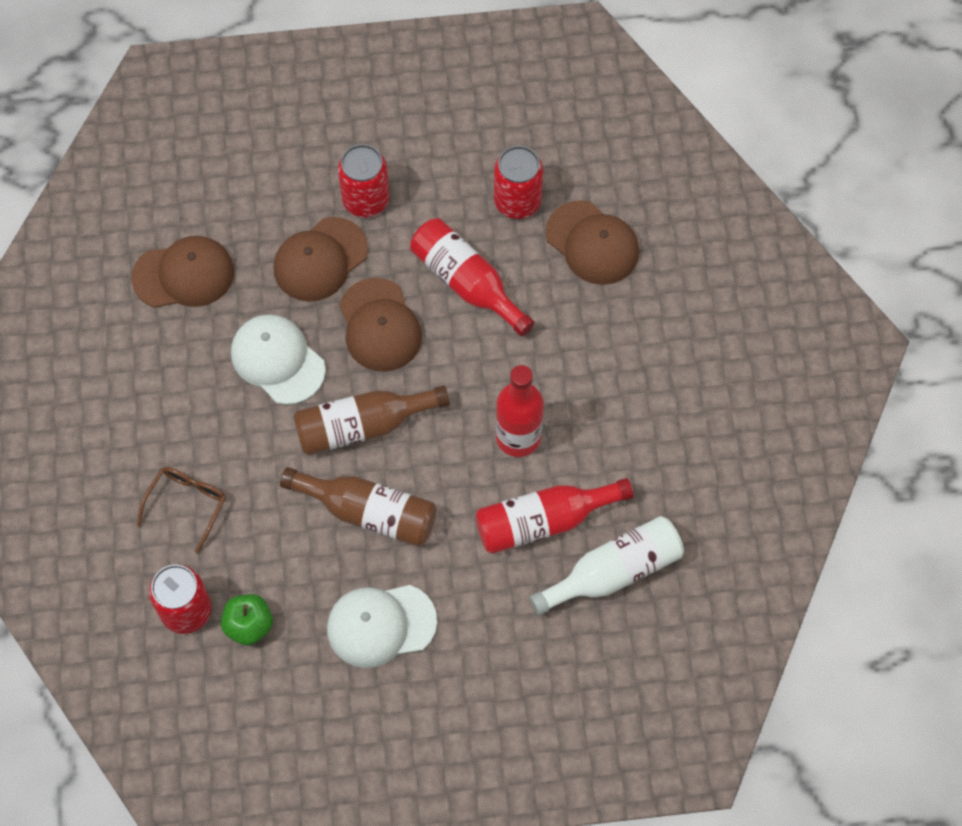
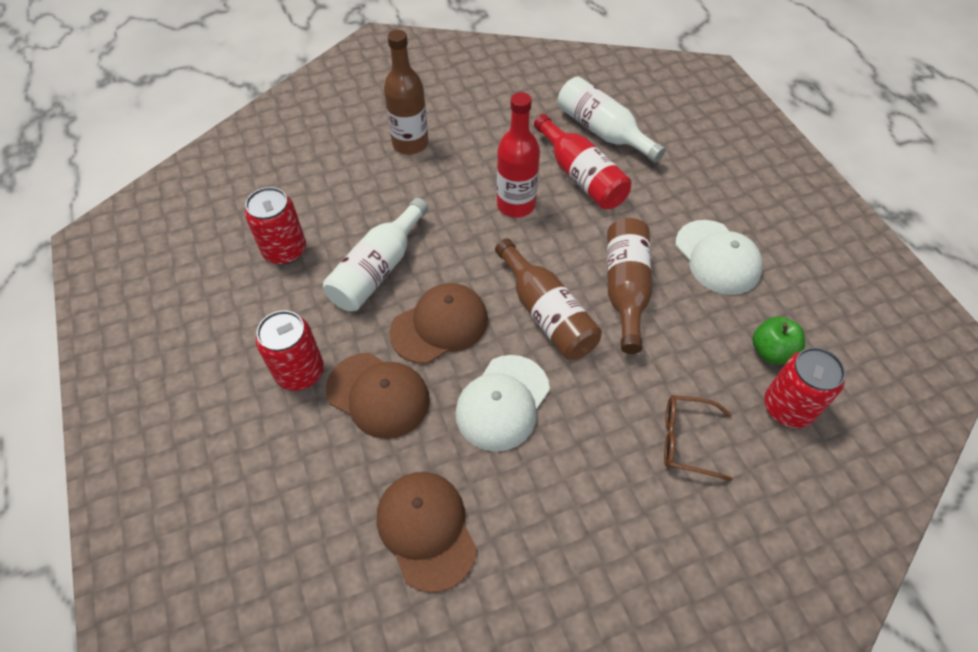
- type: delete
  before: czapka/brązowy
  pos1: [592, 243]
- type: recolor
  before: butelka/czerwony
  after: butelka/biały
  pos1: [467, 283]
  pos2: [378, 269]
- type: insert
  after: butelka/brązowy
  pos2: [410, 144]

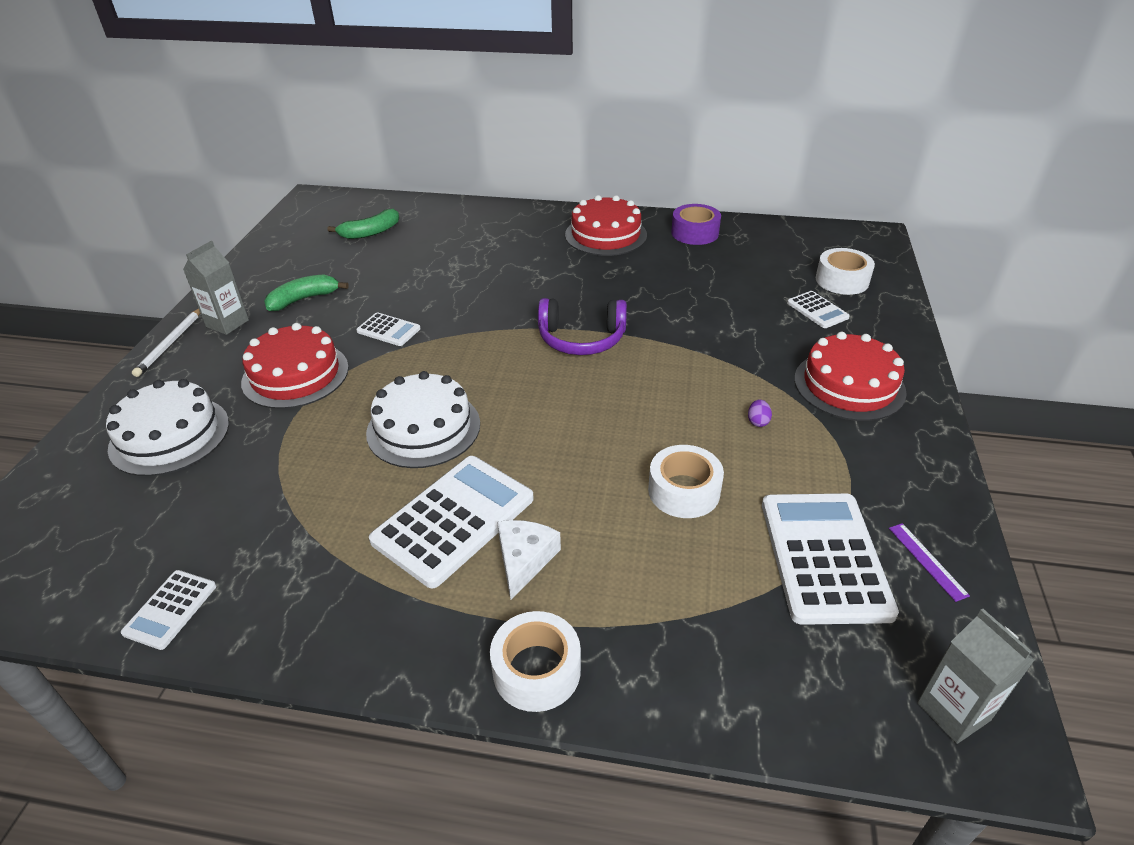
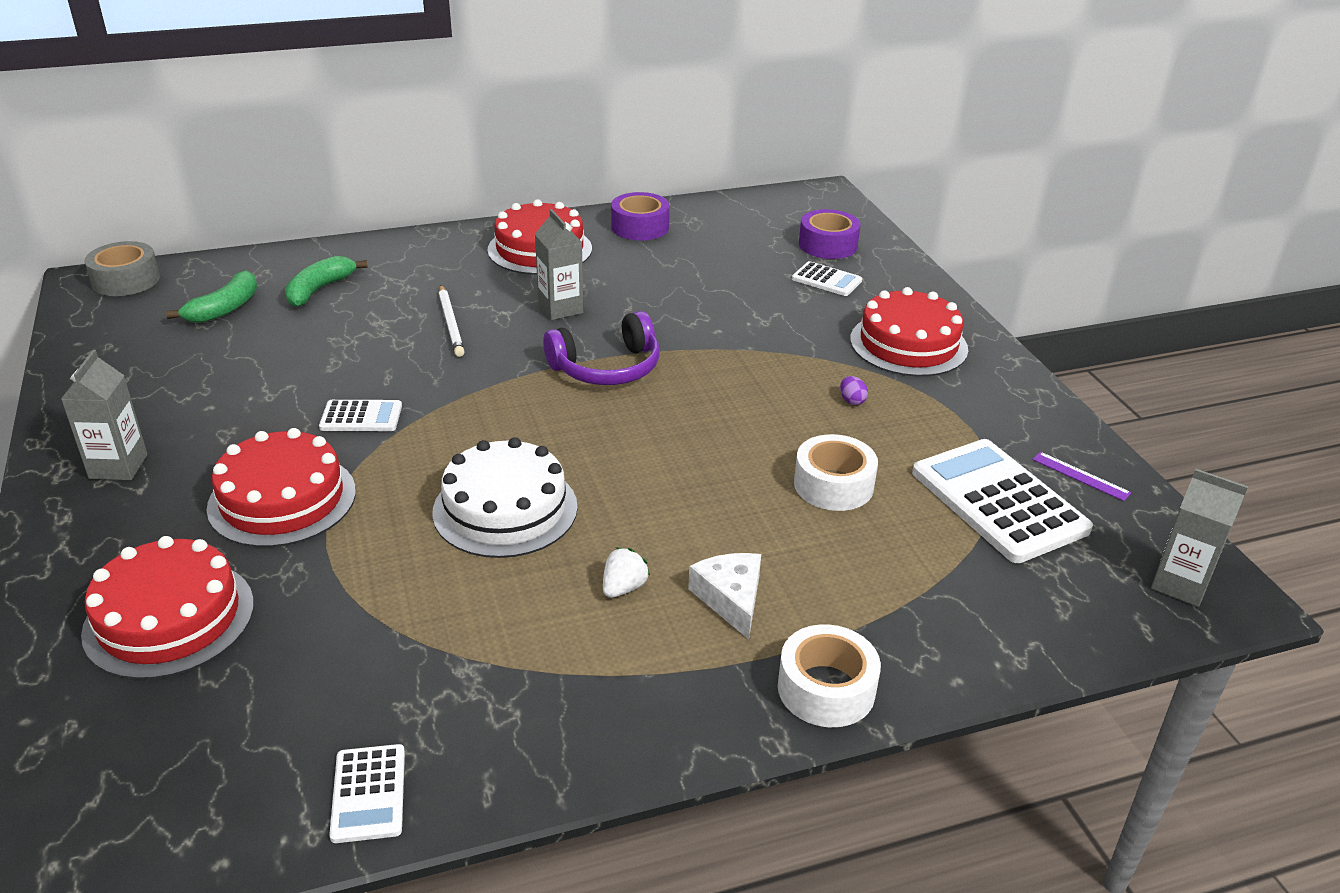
- type: recolor
  before: taśma klejąca/biały
  after: taśma klejąca/fioletowy
  pos1: [842, 280]
  pos2: [828, 245]
- type: move
  before: banan/zielony
  pos1: [304, 299]
  pos2: [319, 290]
- type: move
  before: ołówek/biały
  pos1: [171, 343]
  pos2: [451, 323]
- type: recolor
  before: tort/biały
  after: tort/czerwony
  pos1: [169, 435]
  pos2: [169, 618]
- type: replace
  before: kalkulator/biały
  after: truskawka/biały
  pos1: [454, 520]
  pos2: [623, 588]
- type: insert
  after: karton mleka/szary
  pos2: [560, 309]
- type: insert
  after: taśma klejąca/szary
  pos2: [126, 280]

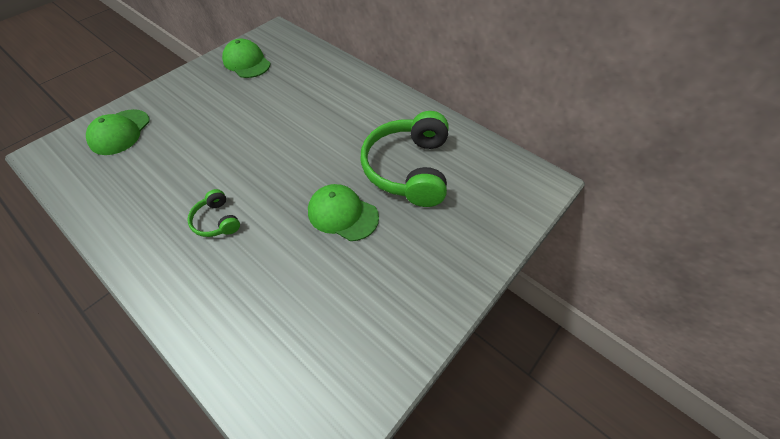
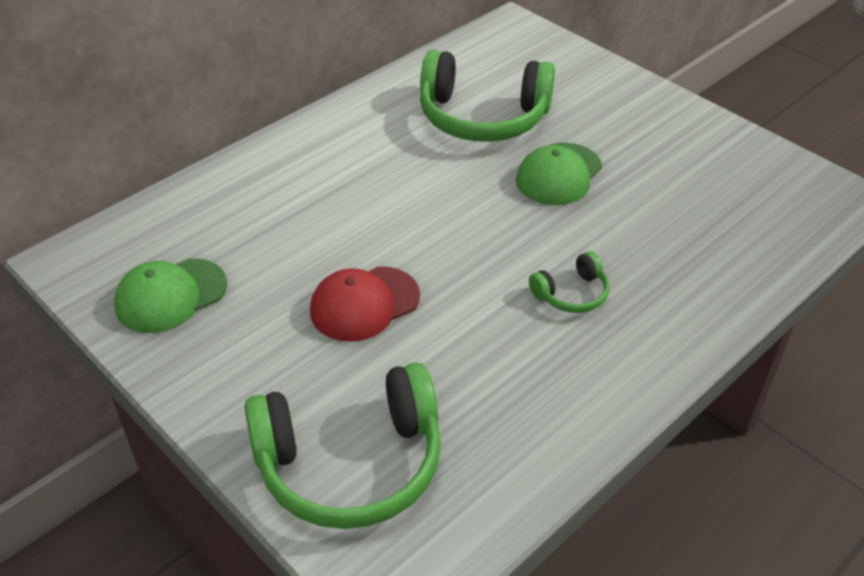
- type: replace
  before: czapka/zielony
  after: słuchawki/zielony
  pos1: [120, 132]
  pos2: [351, 464]
- type: insert
  after: czapka/czerwony
  pos2: [364, 304]

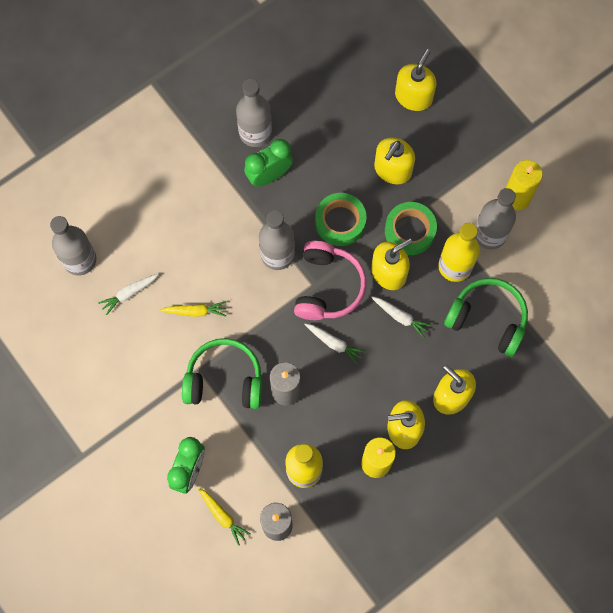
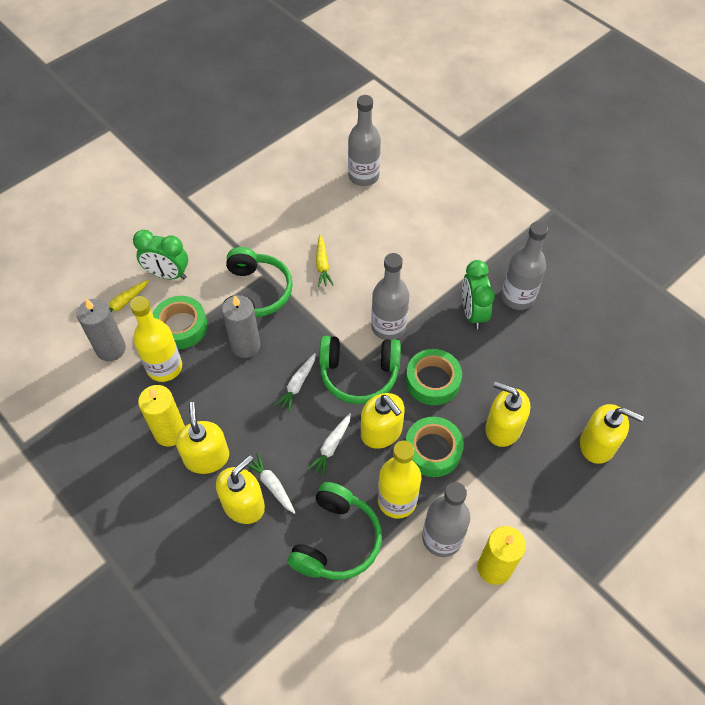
- type: rotate
  before: budzik/zielony
  pos1: [269, 175]
  pos2: [473, 313]
  turn: -150
- type: recolor
  before: słuchawki/różowy
  after: słuchawki/zielony
  pos1: [327, 286]
  pos2: [359, 374]
- type: move
  before: marchewka/biały
  pos1: [129, 293]
  pos2: [272, 485]
- type: insert
  after: taśma klejąca/zielony
  pos2: [181, 326]

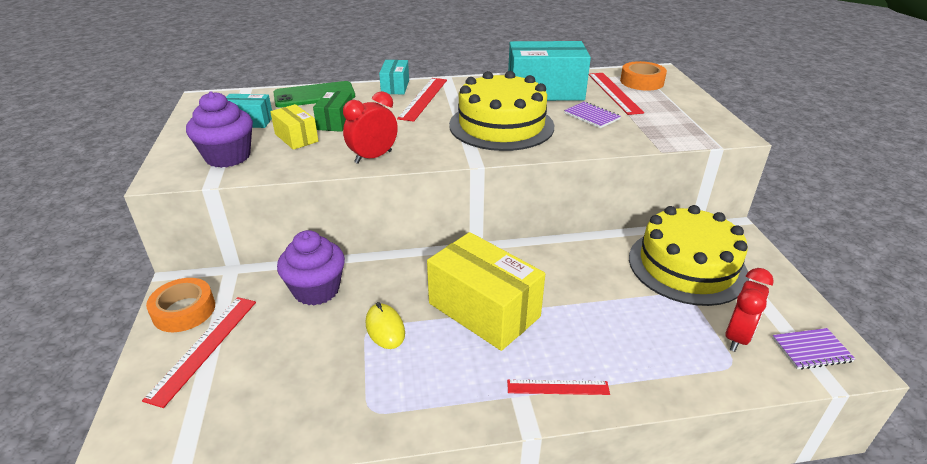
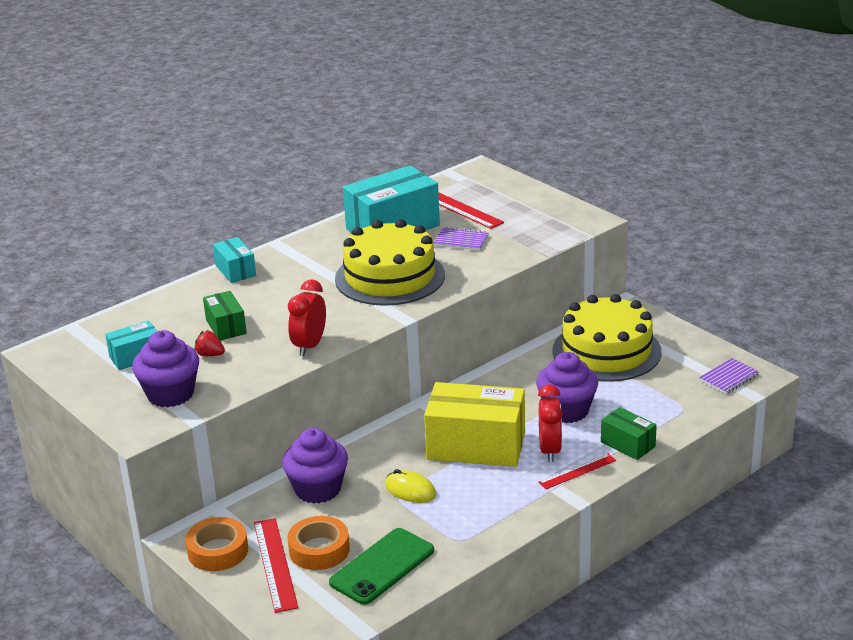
- type: move
  before: taśma klejąca/pomarańczowy
  pos1: [642, 82]
  pos2: [319, 550]
- type: delete
  before: linijka/czerwony
  pos1: [423, 98]
- type: move
  before: telefon/zielony
  pos1: [314, 95]
  pos2: [382, 566]
- type: replace
  before: pudełko/żółty
  after: truskawka/czerwony
  pos1: [296, 138]
  pos2: [210, 355]
- type: move
  before: budzik/czerwony
  pos1: [737, 337]
  pos2: [550, 450]
- type: insert
  after: muffinka/fioletowy
  pos2: [567, 411]
- type: insert
  after: pudełko/zielony
  pos2: [628, 444]

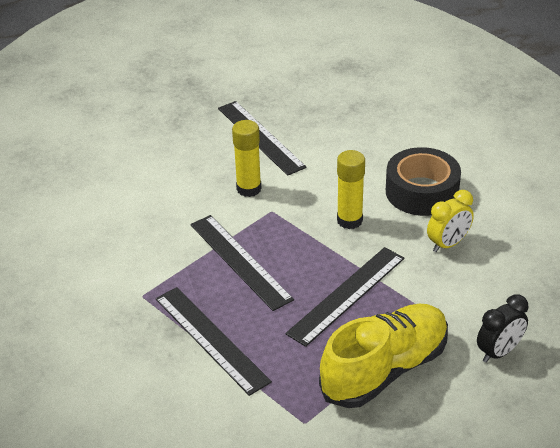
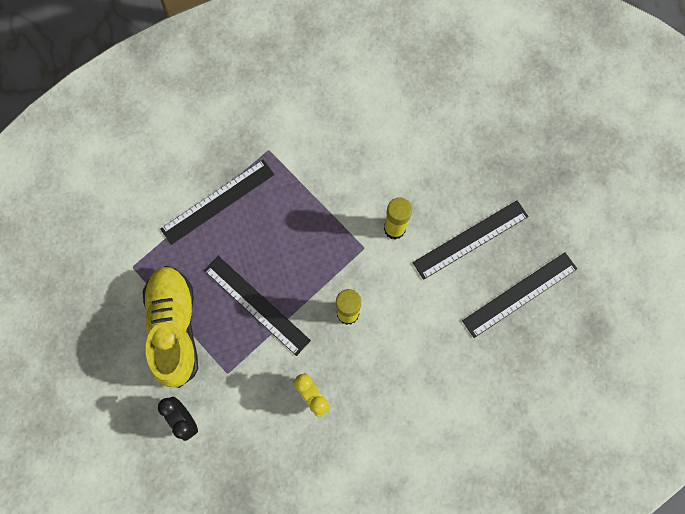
- type: delete
  before: taśma klejąca/czarny
  pos1: [422, 192]
- type: move
  before: linijka/czarny
  pos1: [240, 261]
  pos2: [520, 294]
- type: rotate
  before: but/żółty
  pos1: [384, 370]
  pos2: [175, 327]
  turn: -150

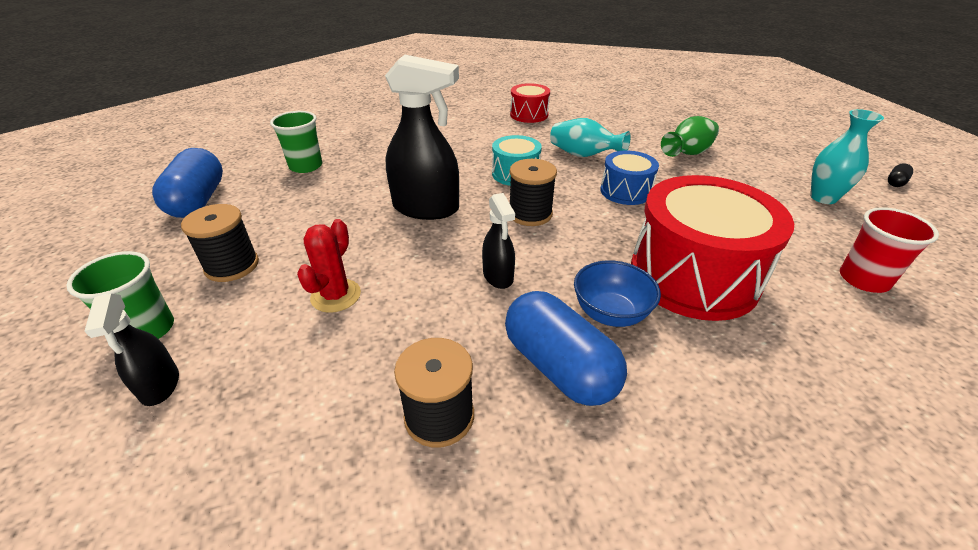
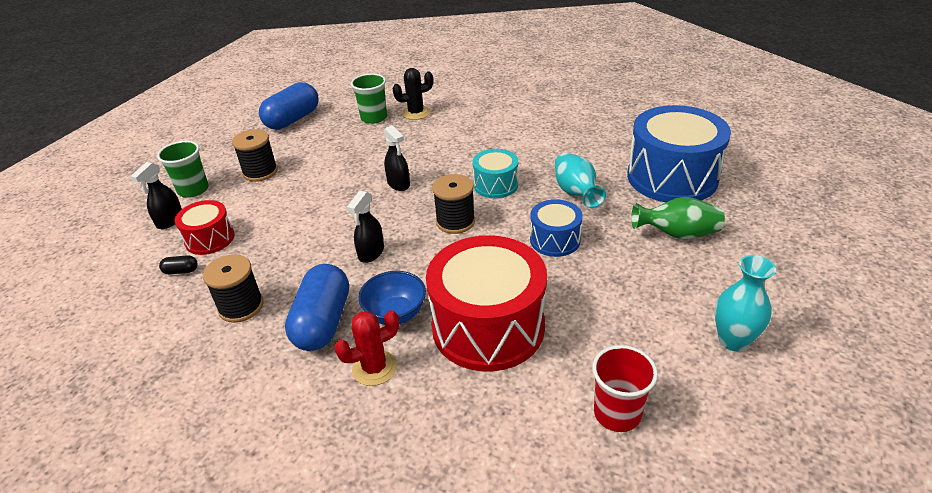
- type: resize
  before: spryskiwacz/czarny
  pos1: [426, 208]
  pos2: [398, 184]
  scale: 0.54
- type: move
  before: bęben/czerwony
  pos1: [529, 115]
  pos2: [210, 239]
- type: move
  before: kapsułka/czarny
  pos1: [895, 182]
  pos2: [181, 271]
- type: move
  before: kaktus/czerwony
  pos1: [336, 296]
  pos2: [374, 368]
- type: insert
  after: kaktus/czarny
  pos2: [416, 113]
- type: insert
  after: bęben/niebieski
  pos2: [672, 177]

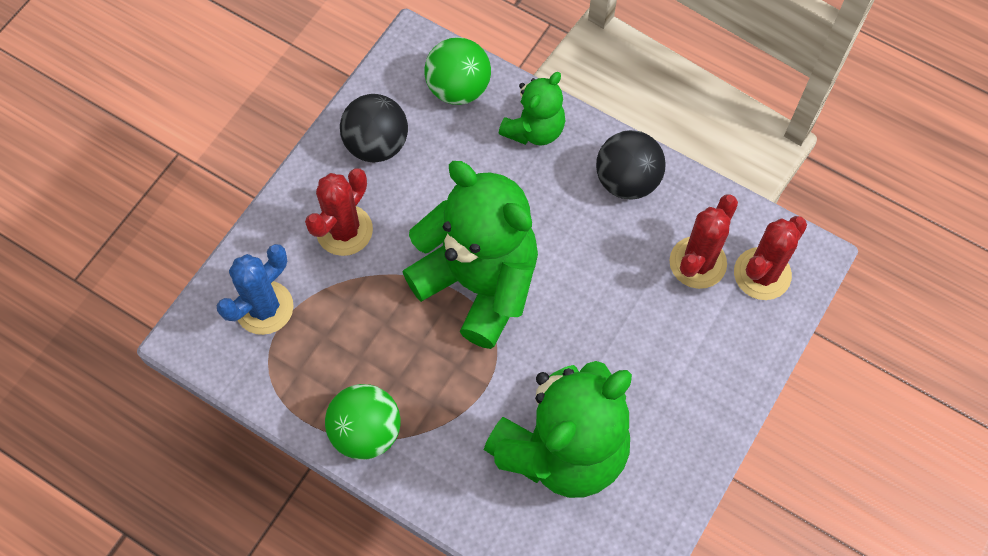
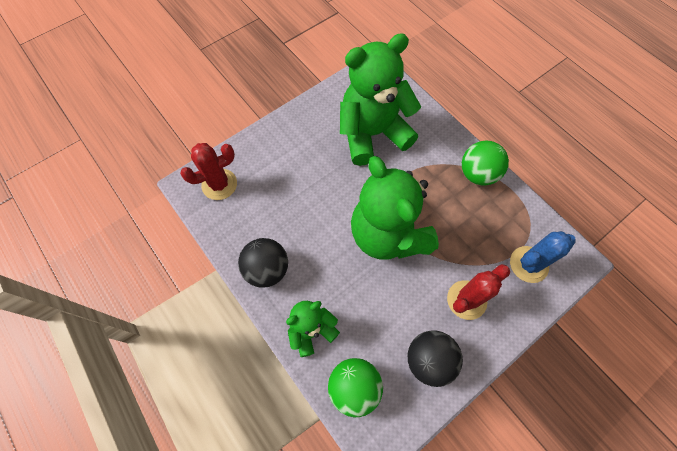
- type: delete
  before: kaktus/czerwony
  pos1: [697, 262]

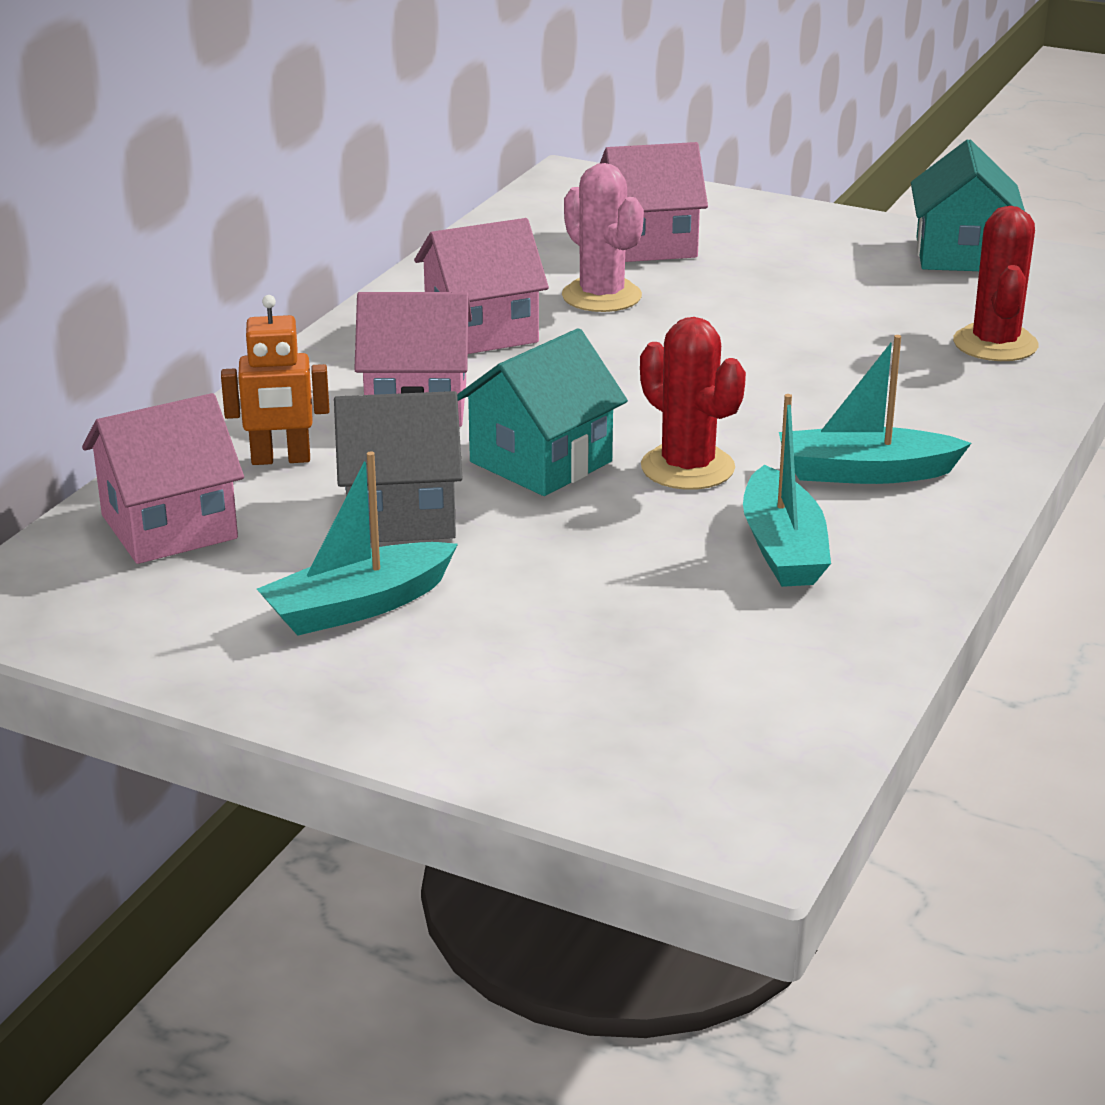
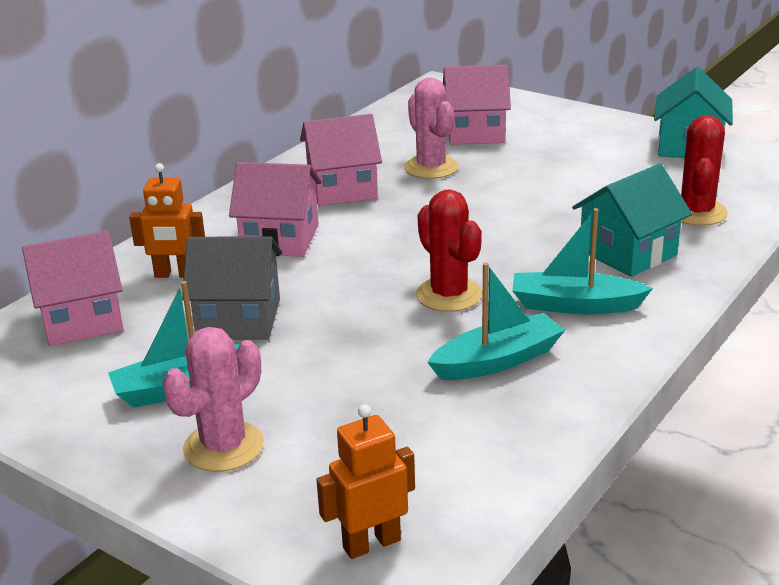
- type: move
  before: domek/turkusowy
  pos1: [541, 462]
  pos2: [628, 253]
- type: rotate
  before: łódka/turkusowy
  pos1: [783, 548]
  pos2: [497, 361]
  turn: -120
- type: insert
  after: kaktus/różowy
  pos2: [223, 447]
- type: insert
  after: robot/pomarańczowy
  pos2: [371, 543]

